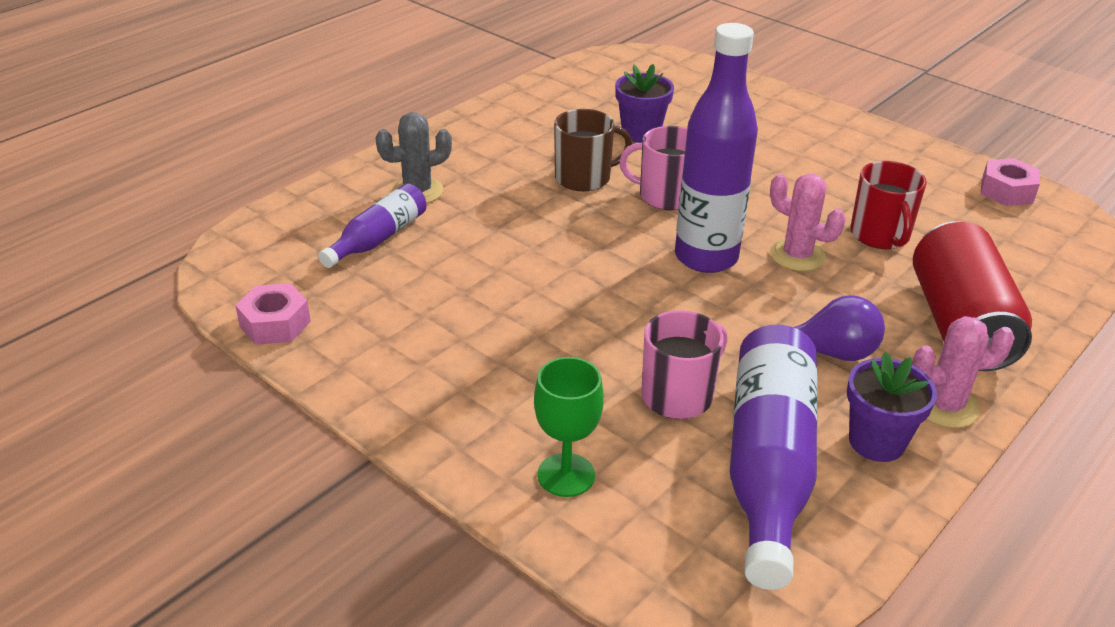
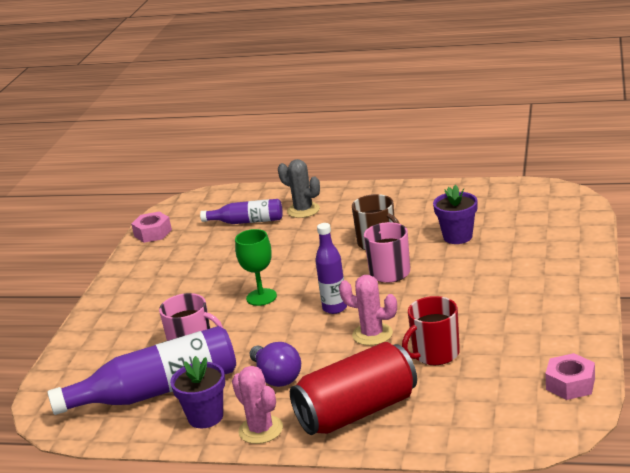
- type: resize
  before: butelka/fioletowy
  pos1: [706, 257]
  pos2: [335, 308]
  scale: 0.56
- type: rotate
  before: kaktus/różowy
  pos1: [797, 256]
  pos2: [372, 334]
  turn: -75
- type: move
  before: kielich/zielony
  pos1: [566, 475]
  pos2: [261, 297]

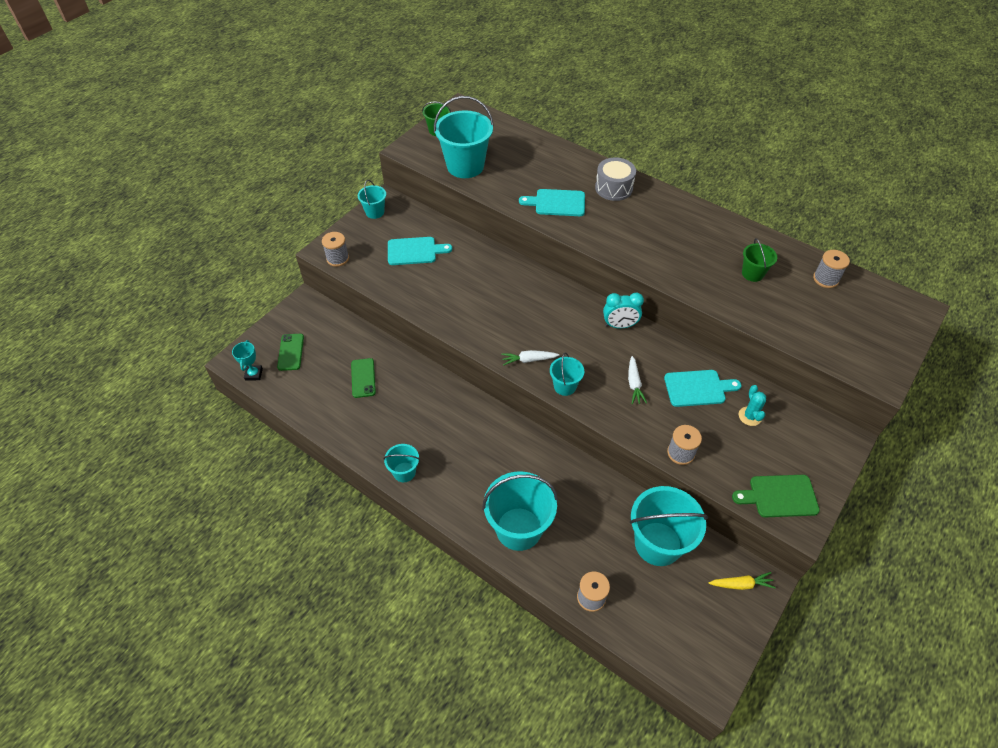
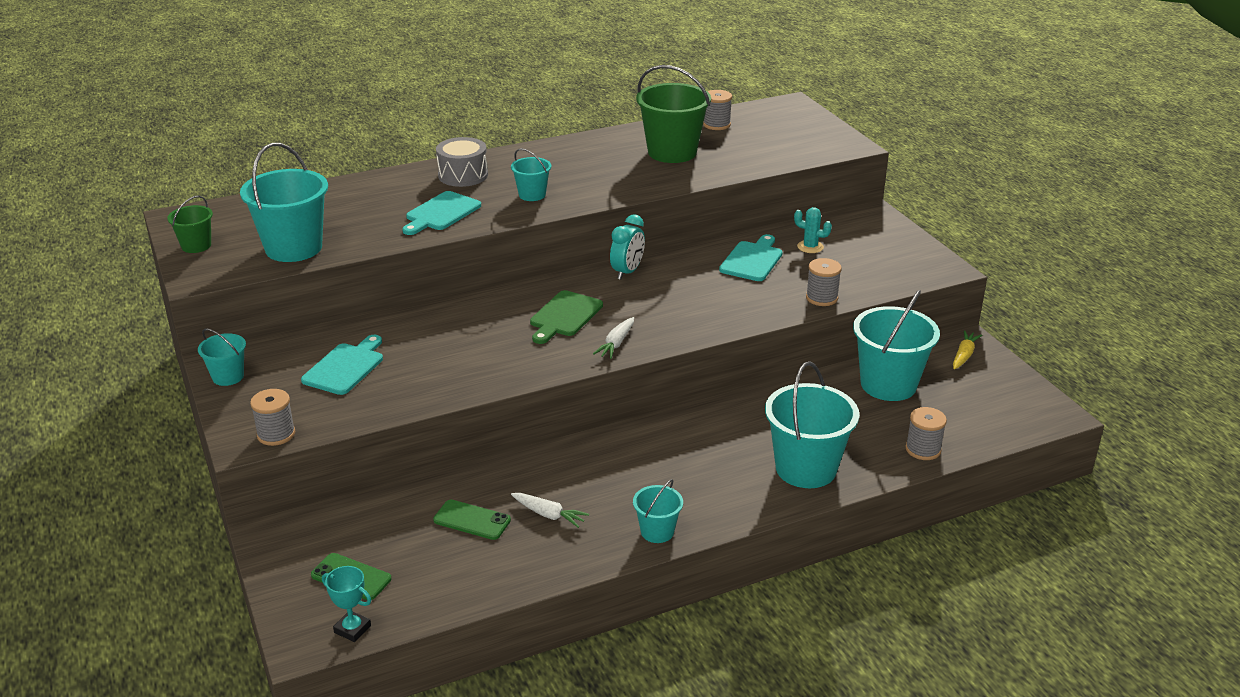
- type: resize
  before: wiadro/zielony
  pos1: [752, 273]
  pos2: [672, 152]
  scale: 1.94
- type: move
  before: wiadro/turkusowy
  pos1: [565, 386]
  pos2: [532, 195]
- type: move
  before: marchewka/biały
  pos1: [634, 384]
  pos2: [549, 515]
- type: move
  before: deska do krojenia/zielony
  pos1: [779, 496]
  pos2: [564, 316]

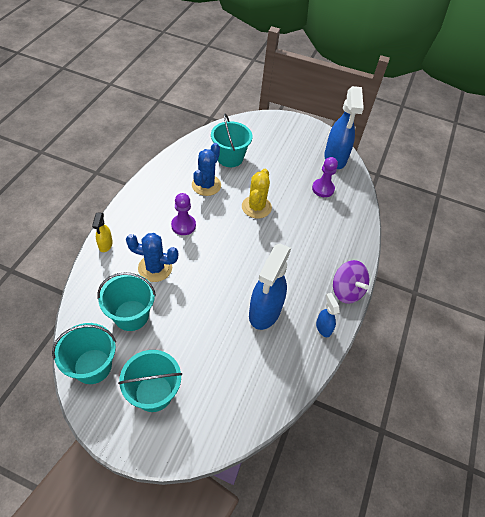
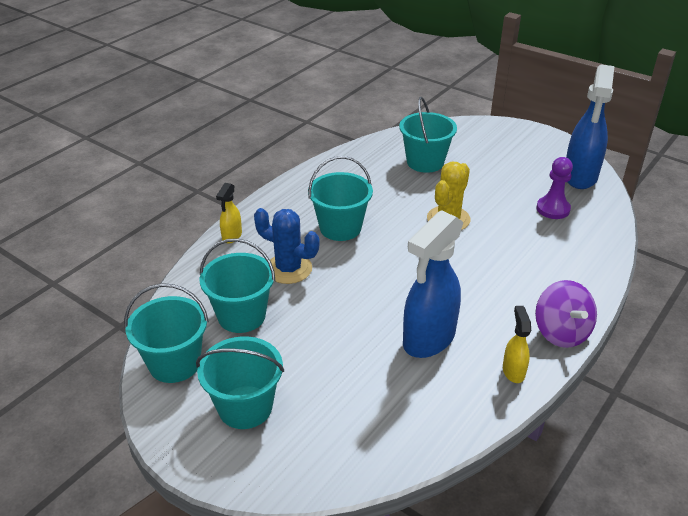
- type: delete
  before: kaktus/niebieski
  pos1: [206, 185]
- type: replace
  before: pionek/fioletowy
  after: wiadro/turkusowy
  pos1: [183, 225]
  pos2: [340, 228]
- type: recolor
  before: spryskiwacz/niebieski
  after: spryskiwacz/żółty
  pos1: [323, 327]
  pos2: [513, 371]

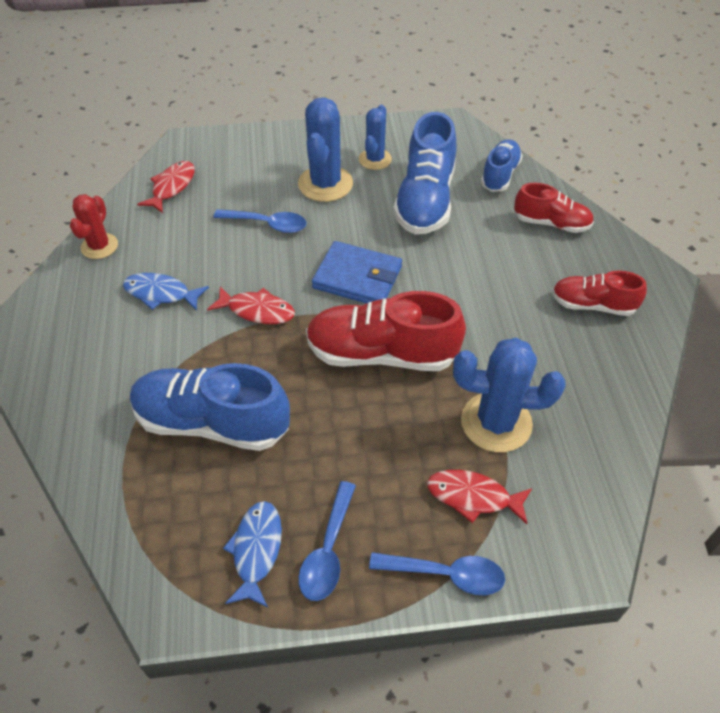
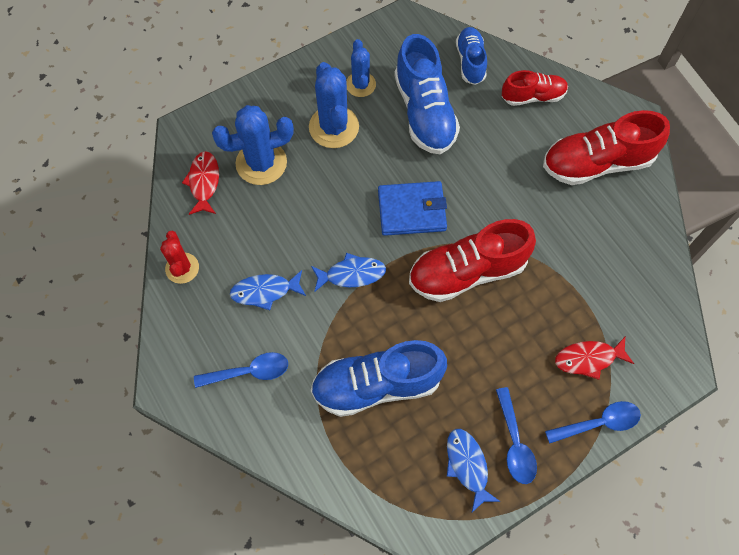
- type: move
  before: łyżka/niebieski
  pos1: [267, 224]
  pos2: [249, 372]
- type: resize
  before: but/czerwony
  pos1: [592, 305]
  pos2: [597, 163]
  scale: 1.7
- type: recolor
  before: ryba/czerwony
  after: ryba/niebieski
  pos1: [257, 310]
  pos2: [352, 274]
- type: move
  before: kaktus/niebieski
  pos1: [496, 422]
  pos2: [261, 163]

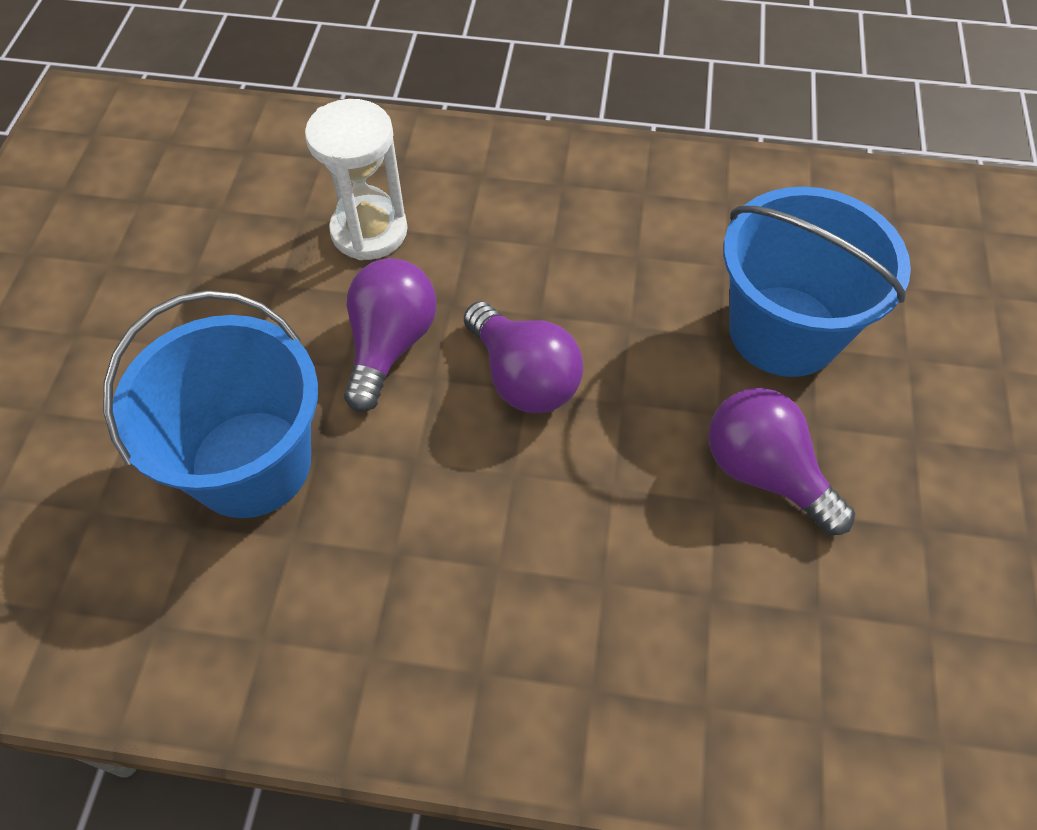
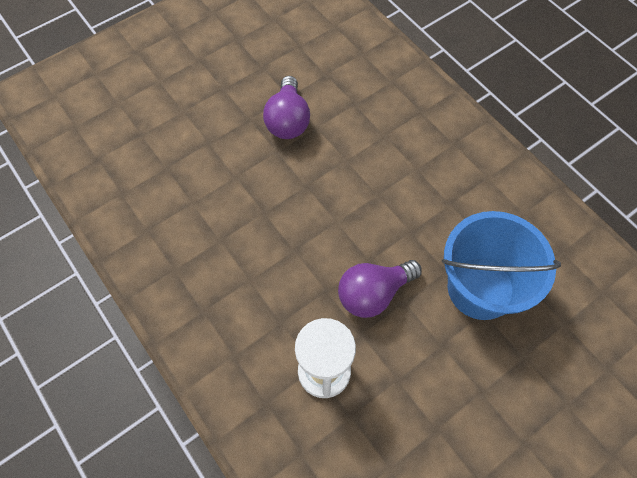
- type: delete
  before: wiadro/niebieski
  pos1: [784, 331]
- type: delete
  before: żarówka/fioletowy
  pos1: [523, 377]

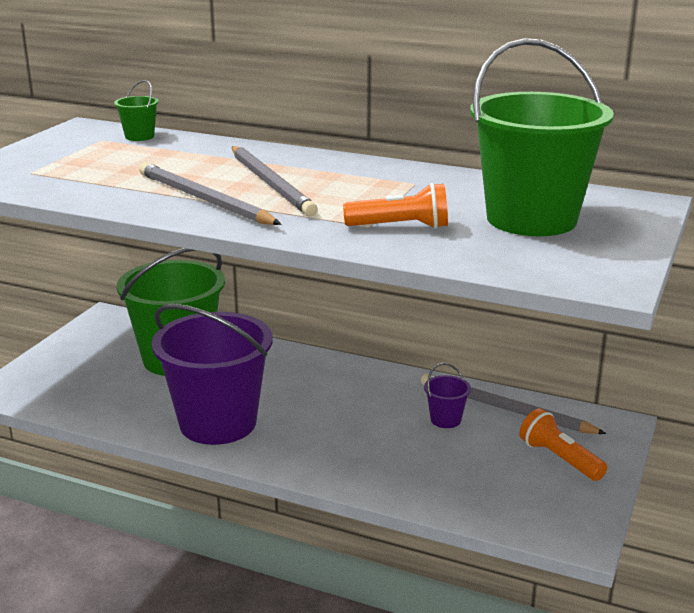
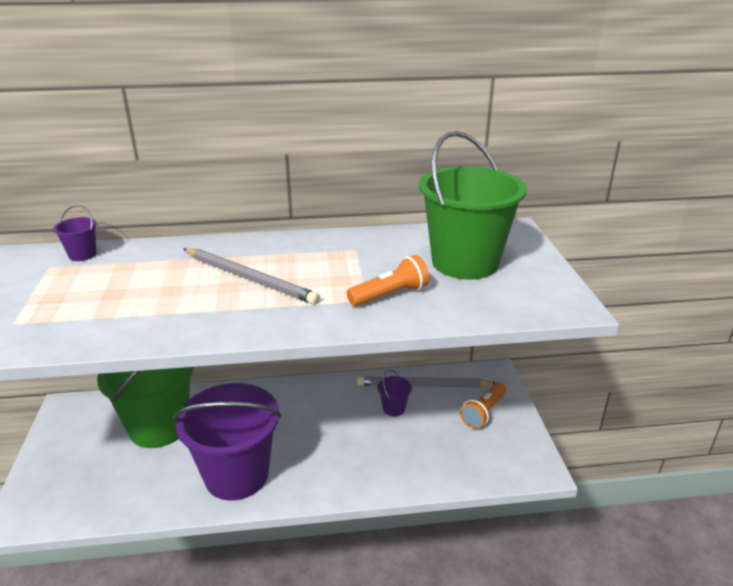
- type: recolor
  before: wiadro/zielony
  after: wiadro/fioletowy
  pos1: [139, 136]
  pos2: [82, 255]
- type: delete
  before: ołówek/szary
  pos1: [204, 200]
- type: rotate
  before: latarka/pomarańczowy
  pos1: [559, 459]
  pos2: [483, 412]
  turn: -75

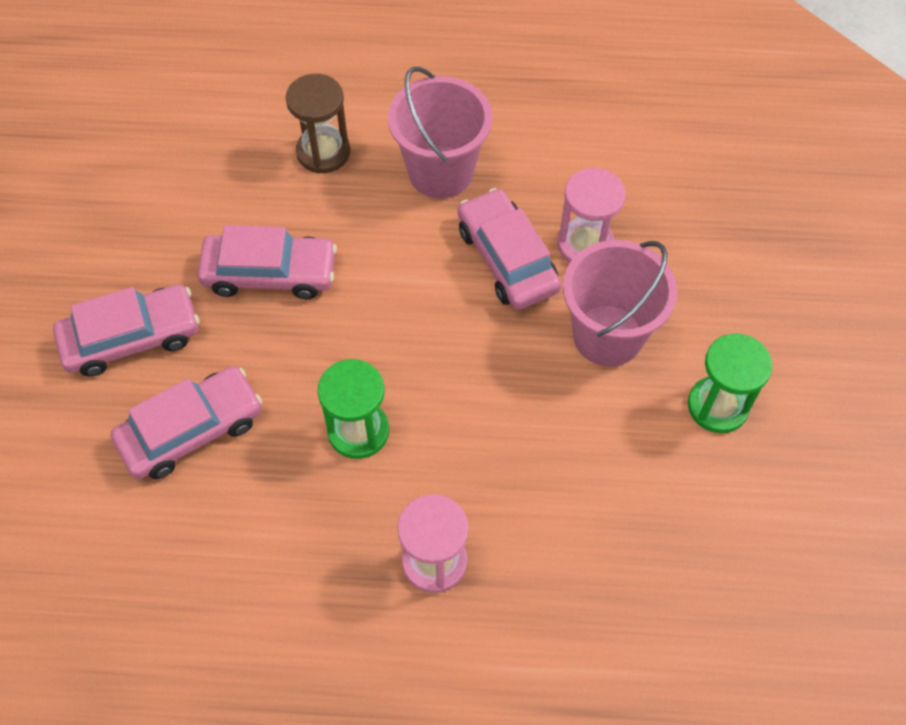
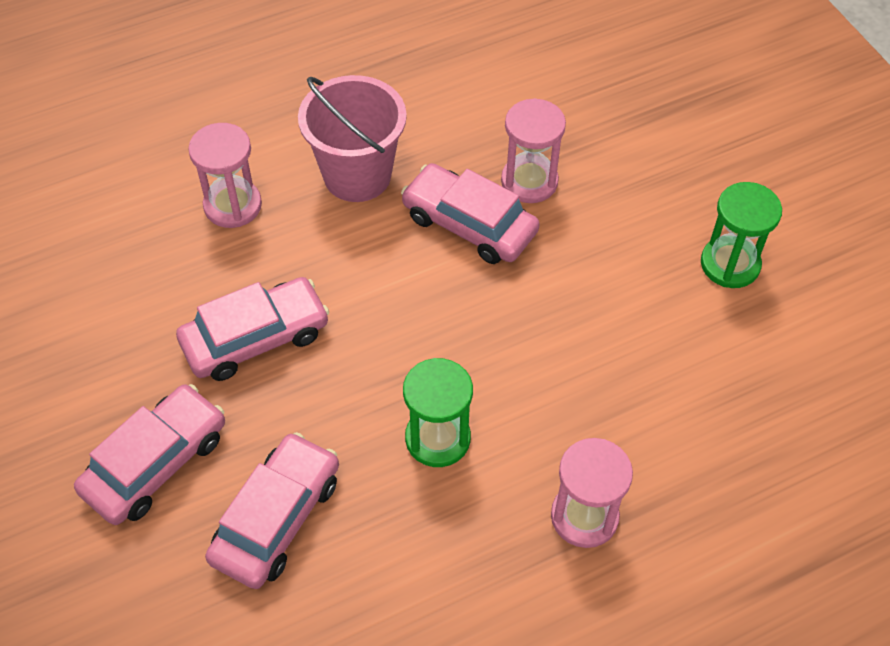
- type: recolor
  before: klepsydra/brązowy
  after: klepsydra/różowy
  pos1: [323, 152]
  pos2: [232, 205]
- type: delete
  before: wiadro/różowy
  pos1: [607, 335]

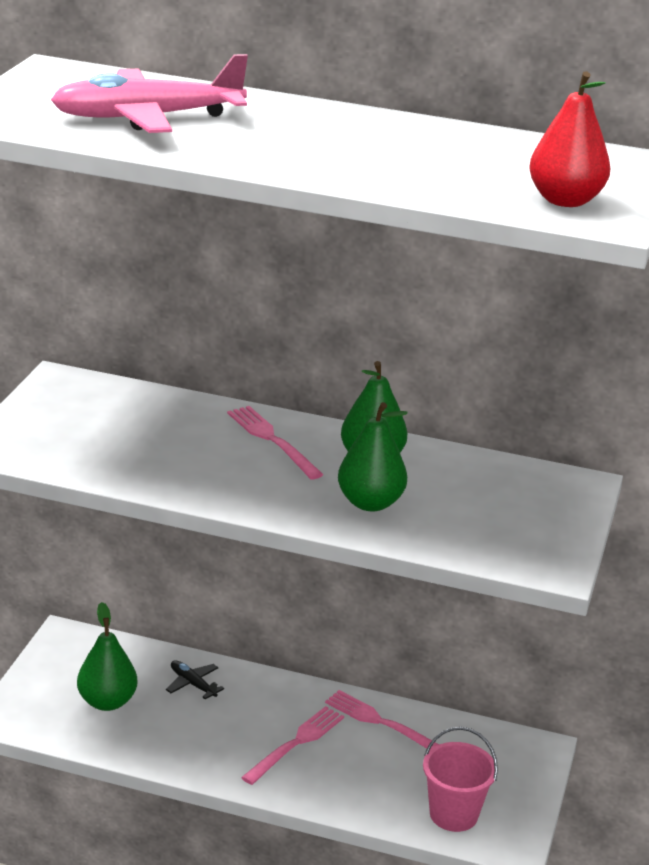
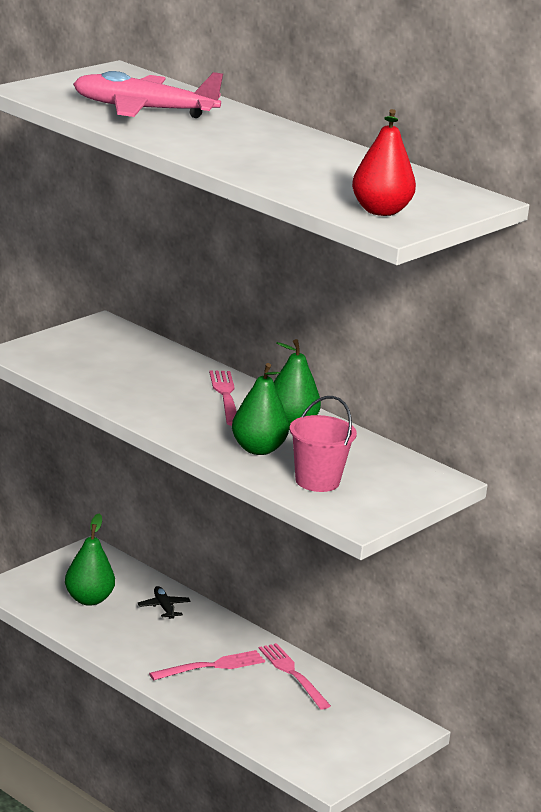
- type: move
  before: wiadro/różowy
  pos1: [453, 814]
  pos2: [317, 481]

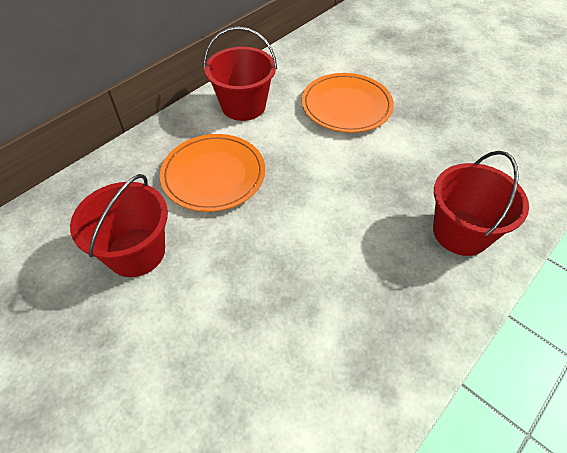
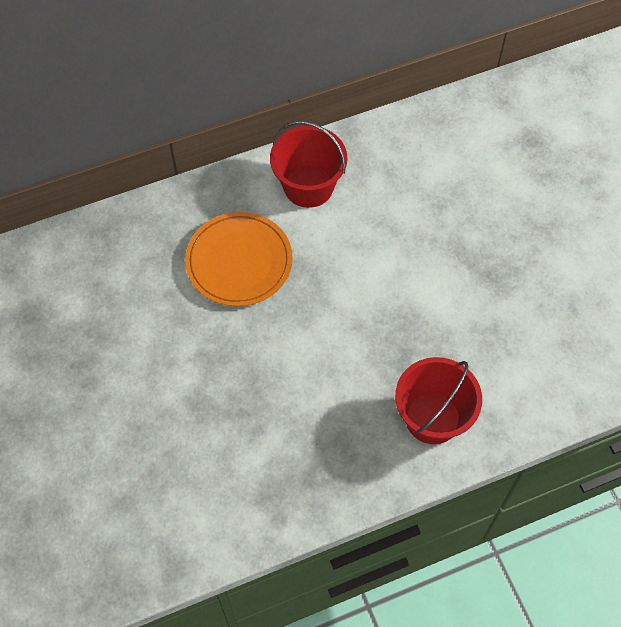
- type: delete
  before: talerz/pomarańczowy
  pos1: [346, 106]
- type: delete
  before: wiadro/czerwony
  pos1: [136, 252]

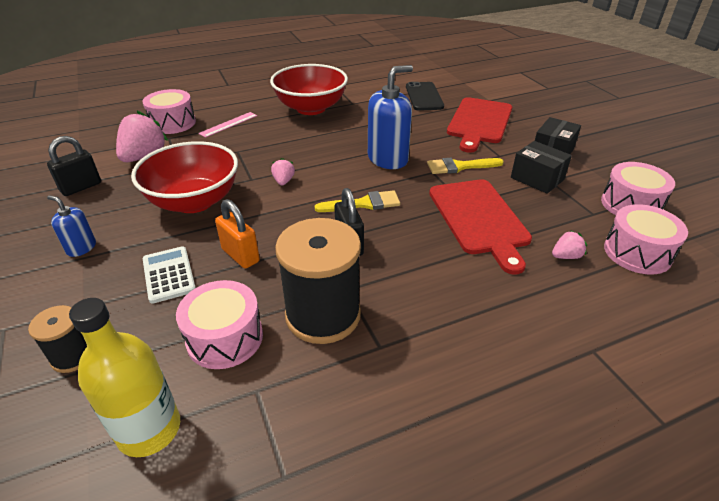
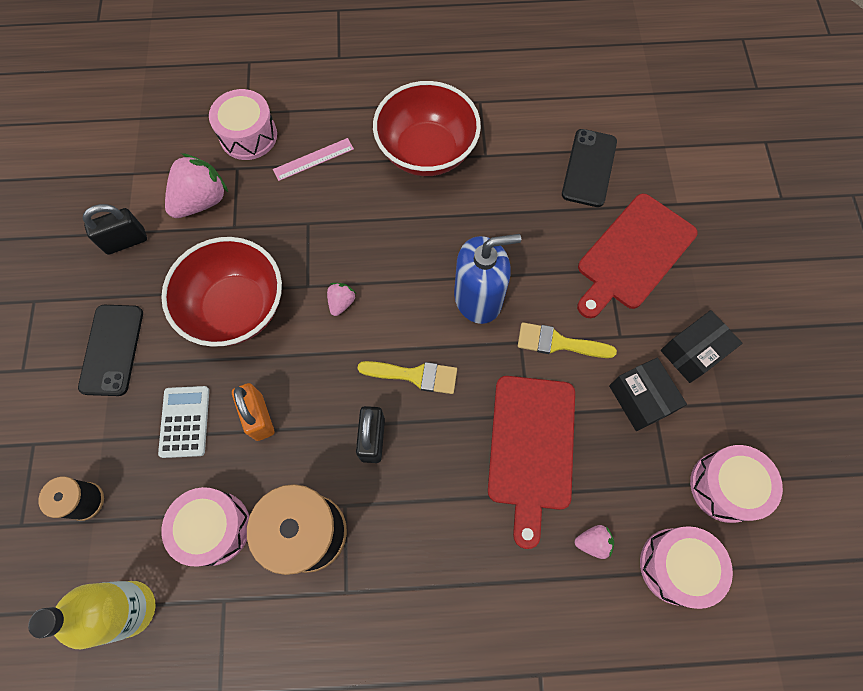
- type: replace
  before: dozownik mydła/niebieski
  after: telefon/czarny
  pos1: [81, 248]
  pos2: [112, 350]

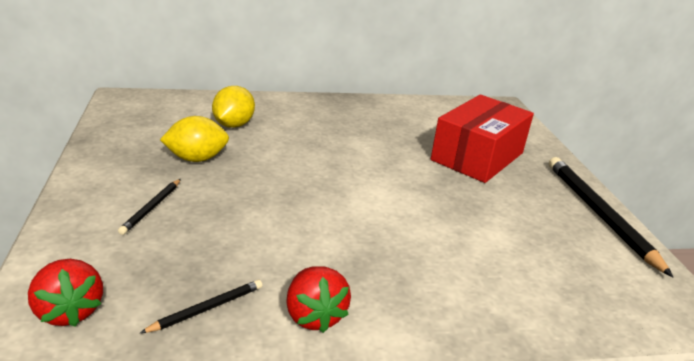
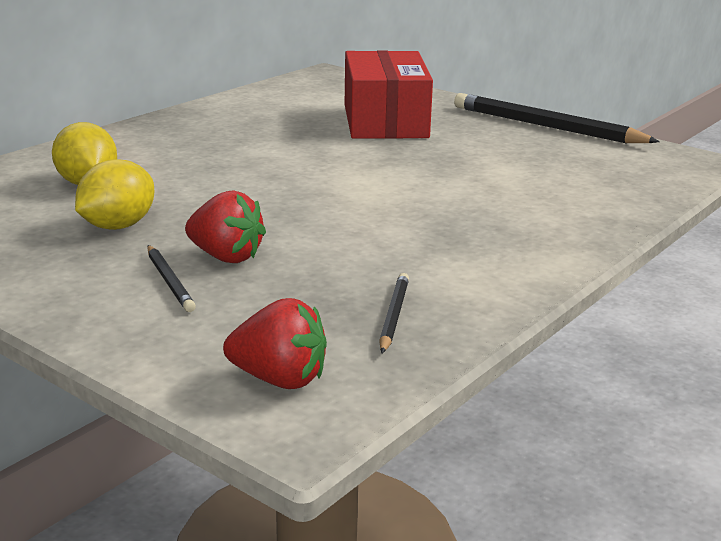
- type: move
  before: truskawka/czerwony
  pos1: [314, 316]
  pos2: [226, 257]

